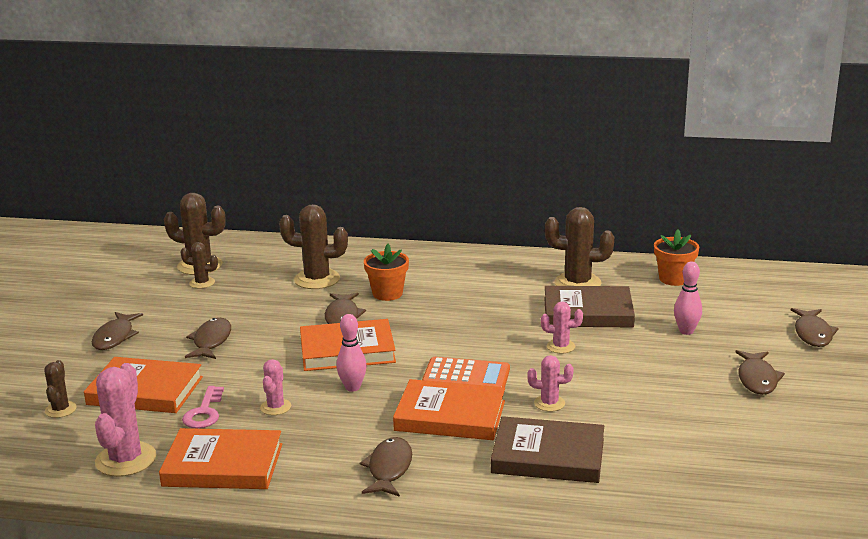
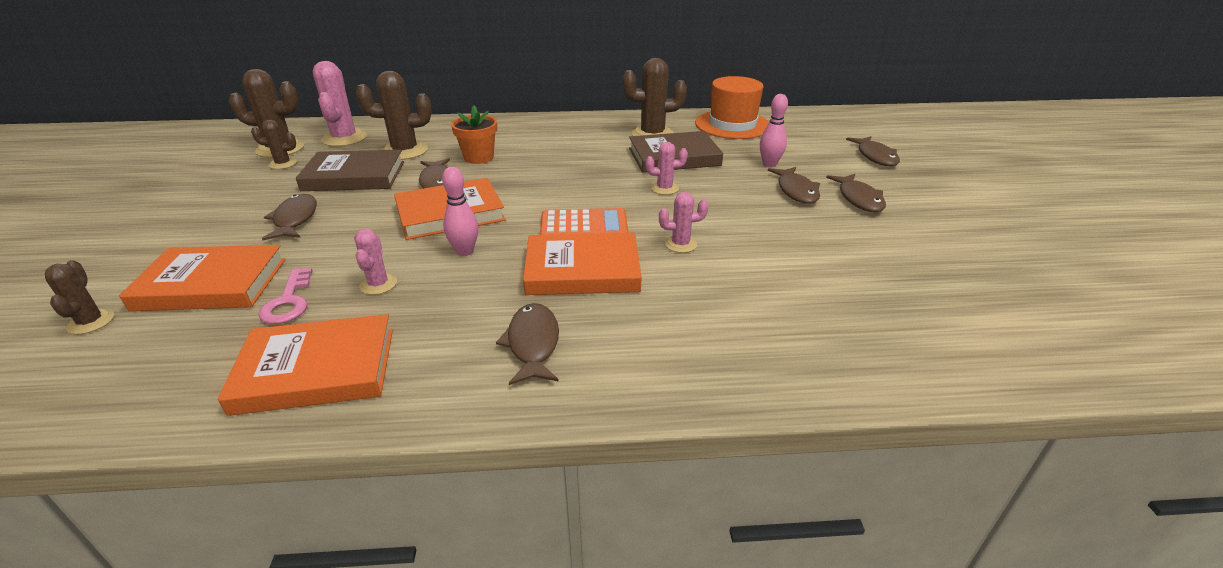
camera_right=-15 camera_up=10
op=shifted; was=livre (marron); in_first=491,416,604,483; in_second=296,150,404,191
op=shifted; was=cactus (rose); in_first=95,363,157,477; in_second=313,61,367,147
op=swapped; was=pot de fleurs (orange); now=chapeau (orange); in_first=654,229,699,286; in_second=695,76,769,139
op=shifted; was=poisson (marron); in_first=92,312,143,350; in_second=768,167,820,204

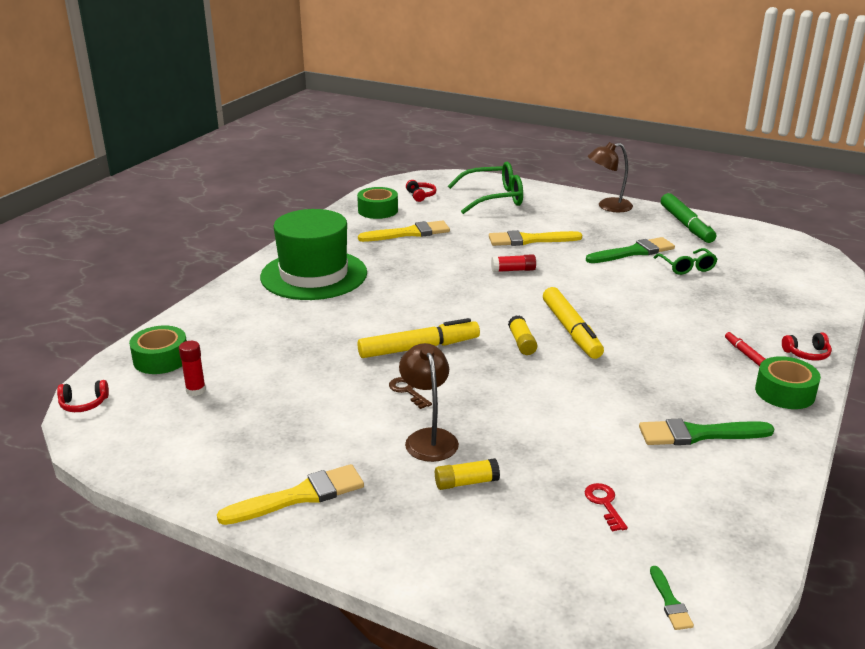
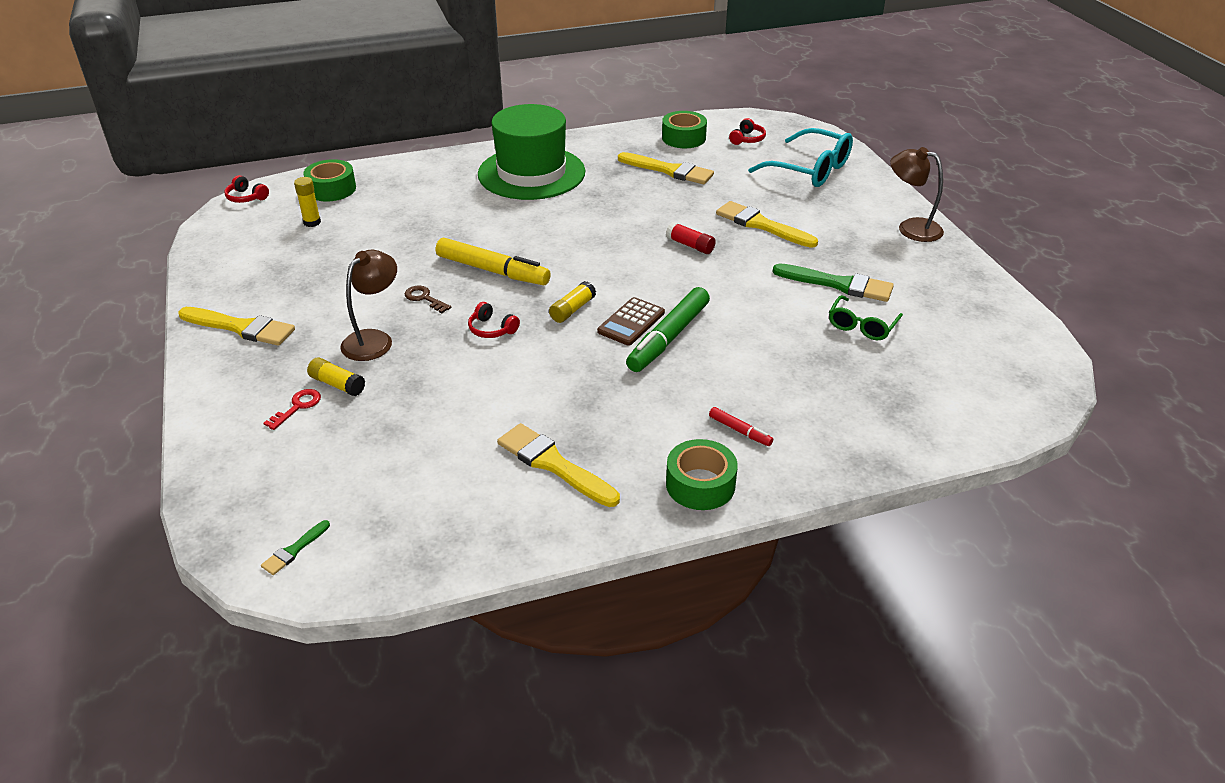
camera_right=45 camera_up=10
op=shifted; was=clé (rouge); in_first=584,483,628,532; in_second=263,389,321,430
op=repainted; was=bâton de colle (rouge); now=bâton de colle (jaune); in_first=179,341,206,396; in_second=294,177,321,227
op=rotated; was=clé (marron); in_first=389,377,432,409; in_second=405,286,451,313; clockwise=-60
op=shifted; was=casque audio (rouge); in_first=782,332,832,360; in_second=468,302,520,338
op=repainted; was=pinceau (vert); now=pinceau (jaune); in_first=639,418,775,445; in_second=497,423,620,507
op=swapped; was=feutre (jaune); now=calculatrice (marron); in_first=543,287,604,359; in_second=597,297,665,346
op=shifted; was=feutre (vert); in_first=661,193,716,243; in_second=626,287,710,372
op=rotated; was=feutre (rouge); in_first=725,331,765,366; in_second=709,407,773,446; clockwise=105
op=repainted; was=lunettes (vert); now=lunettes (turquoise); in_first=448,162,523,214; in_second=748,128,853,187

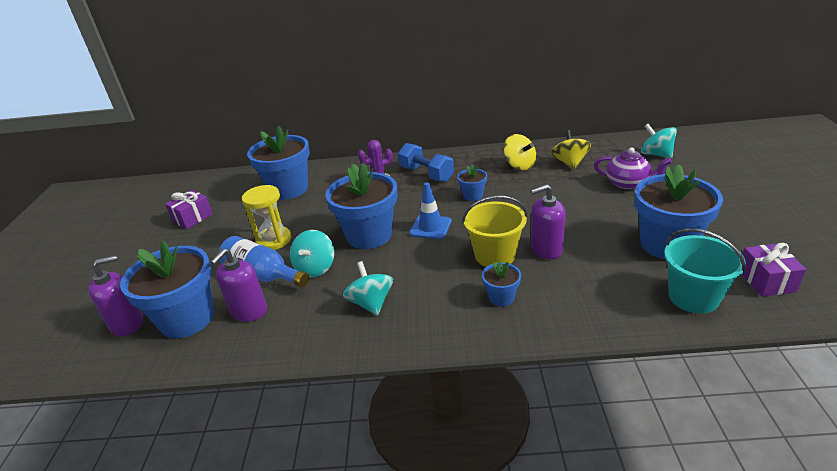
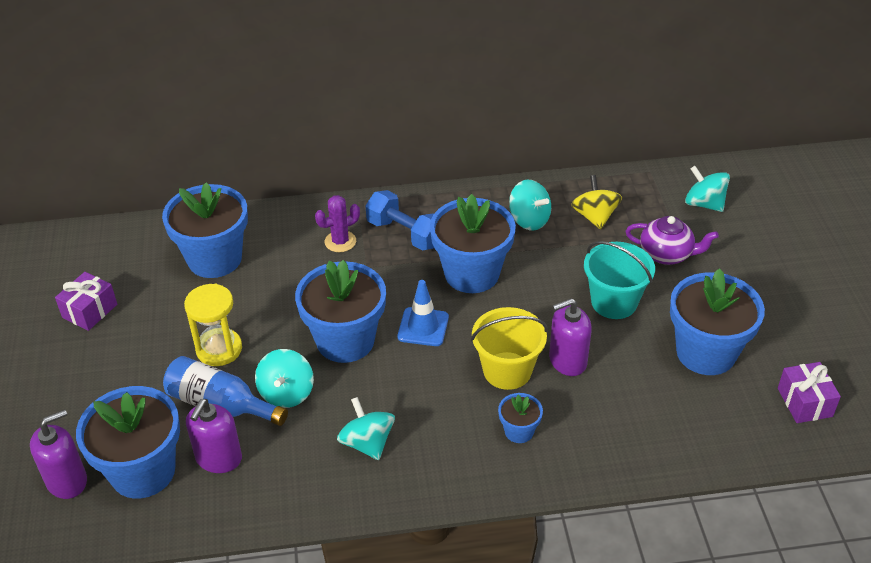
camera_right=-10 camera_up=10
op=scaled; was=pot de fleurs (bleu); in_first=457,165,487,201; in_second=430,194,516,293; ratio=2.15
op=repainted; was=toupie (jaune); now=toupie (turquoise); in_first=503,134,536,171; in_second=509,180,551,231
op=shifted; was=seau (turquoise); in_first=664,228,746,314; in_second=584,241,655,319

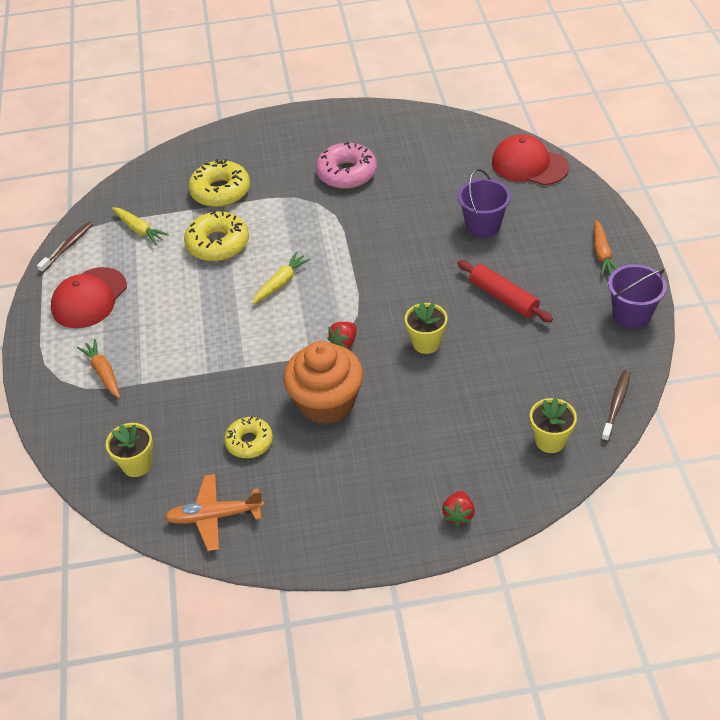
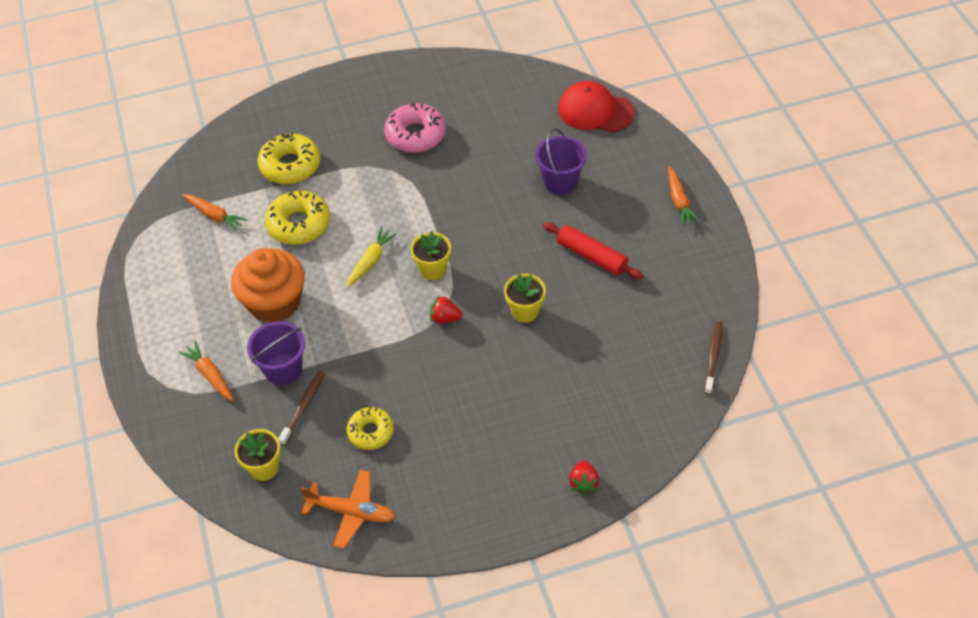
camera_right=-10 camera_up=5
op=repainted; was=carotte (jaune); now=carotte (orange); in_first=112,207,169,245; in_second=182,194,248,232
op=shifted; was=muffin (orange); in_first=283,341,363,424; in_second=231,248,305,323
op=shifted; was=seau (violet); in_first=608,264,667,329; in_second=247,321,305,385
op=shifted; was=brosse à dents (marron); in_first=37,221,93,273; in_second=278,371,325,445
op=rotated; was=avion (orange); in_first=165,474,264,551; in_second=301,470,395,549; clockwise=-150
op=shifted; was=pot de fleurs (jaune); in_first=530,397,577,453; in_second=411,231,451,280
op=rotated; was=fraise (rouge); in_first=327,322,357,349; in_second=430,296,462,324; clockwise=75
op=gone; was=casquette (rouge); in_first=51,267,127,328

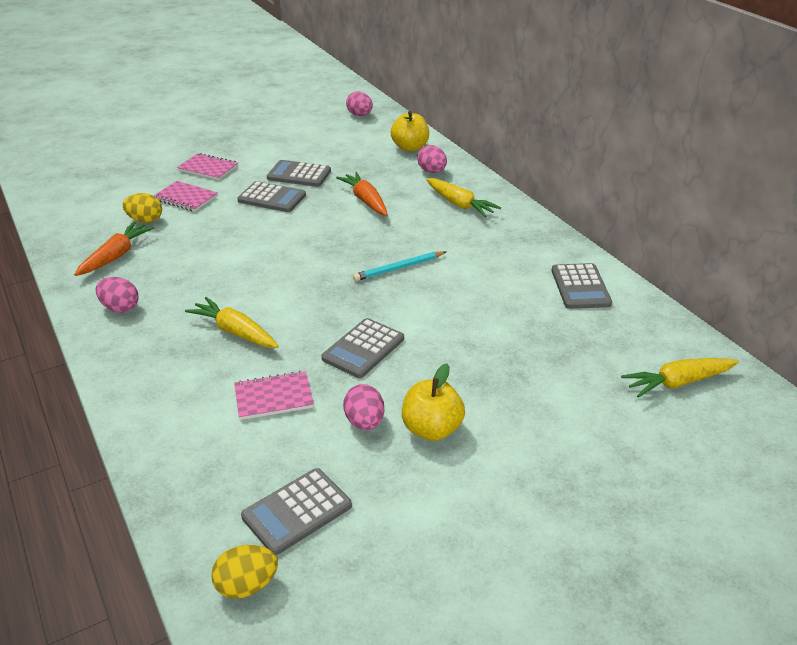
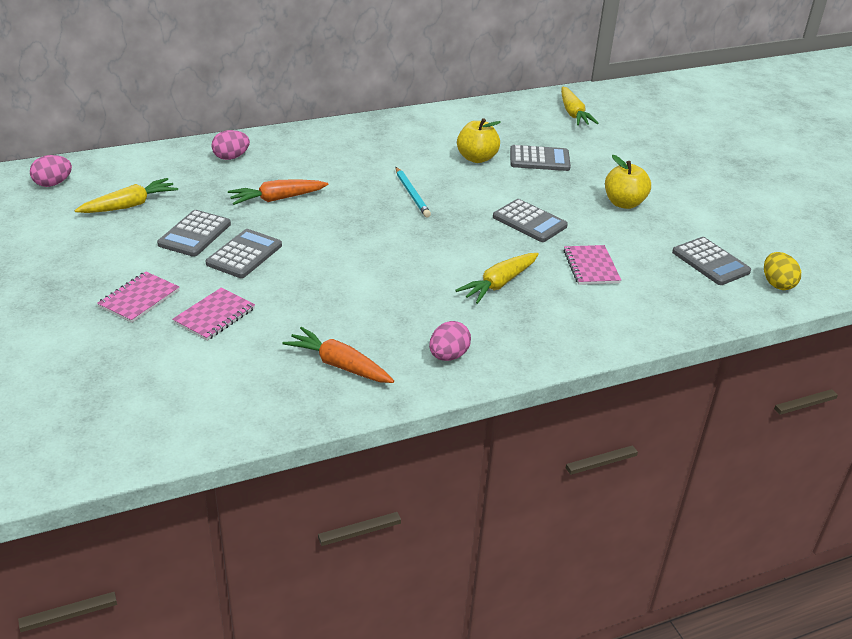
camera_right=-85 camera_up=0
op=shifted; was=carotte (jaune); in_first=426,178,501,217; in_second=75,178,178,213
op=shifted; was=pomme (jaune); in_first=391,111,429,152; in_second=457,118,501,163
op=shifted; was=calculatrice (gris); in_first=552,263,612,309; in_second=510,145,571,171
op=gone; was=œuf (jaune); in_first=122,193,162,223
op=gone; was=œuf (rose); in_first=343,384,384,430

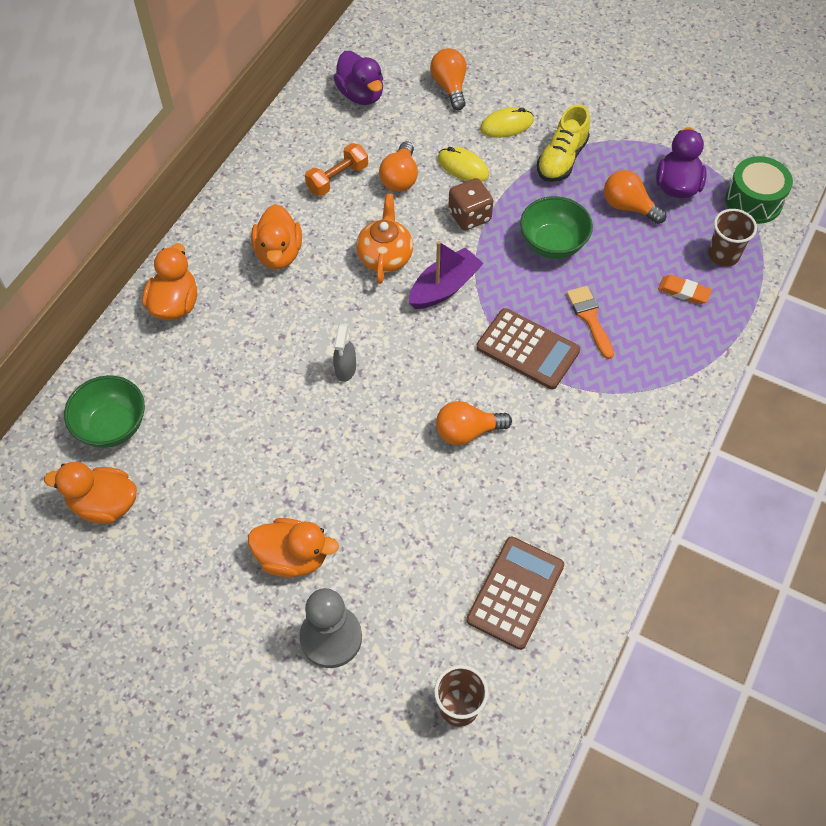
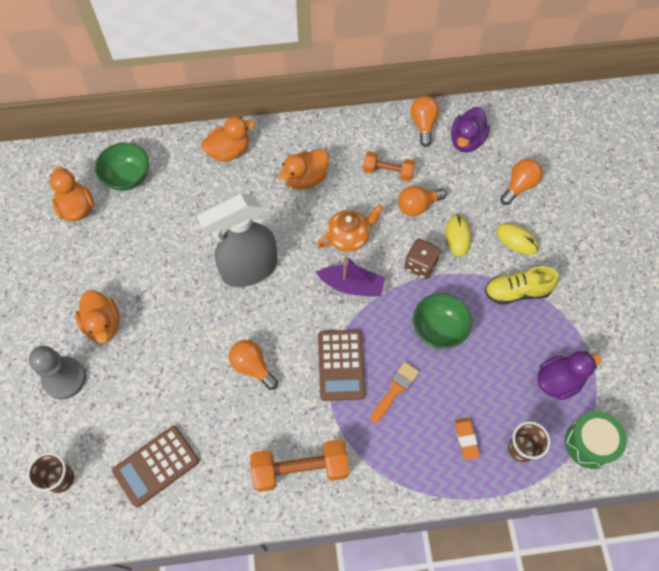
camera_right=55 camera_up=5
op=rotated; was=calculatrice (marron); in_first=466,537,565,650; in_second=112,426,199,507; clockwise=150
op=scaled; was=vaporisateur (gris); in_first=333,324,356,382; in_second=197,193,277,287; ratio=2.49
op=new; now=haltère (orange); in_second=250,439,349,492
op=shifted; was=ampoule (orange); in_first=604,170,666,224; in_second=411,96,439,147

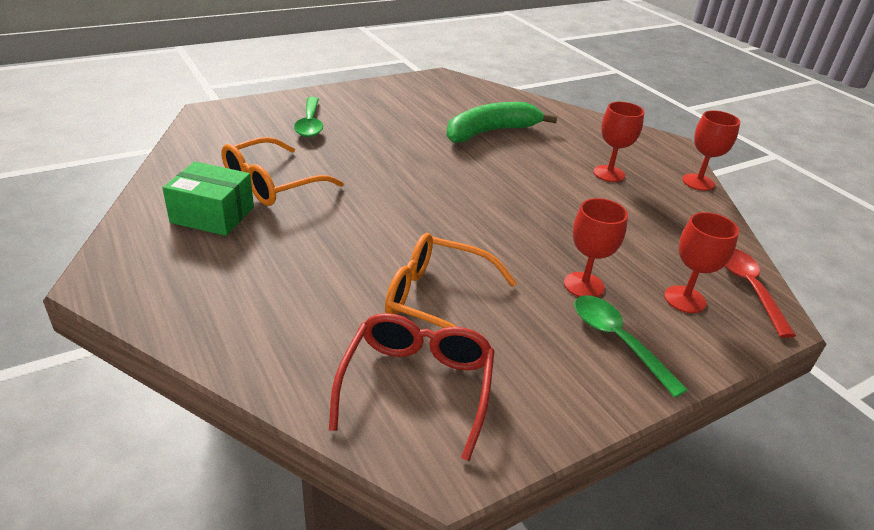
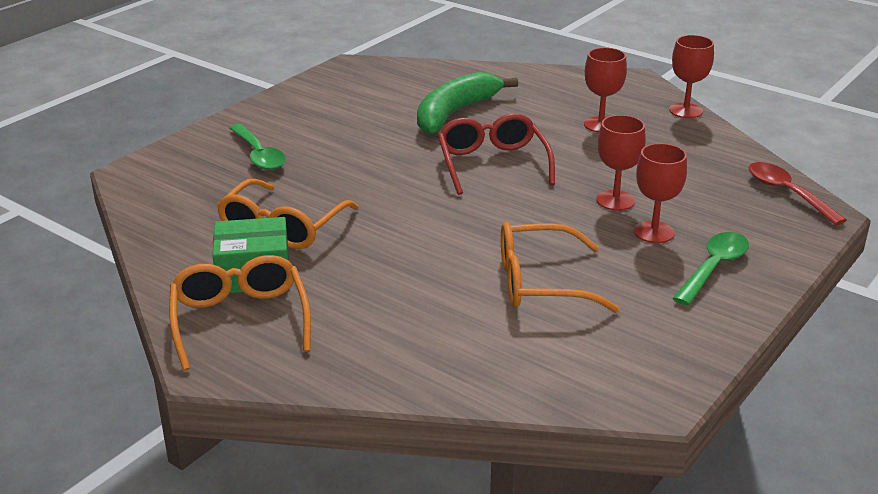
camera_right=-20 camera_up=-5
op=new; now=lunettes (orange); in_second=169,255,311,371
op=shifted; was=lunettes (rouge); in_first=329,313,494,461; in_second=438,113,555,195
op=shifted; was=verre à pied (rouge); in_first=664,212,739,313; in_second=597,115,646,211
op=rotated; was=cuillère (vert); in_first=574,295,688,398; in_second=672,232,749,305; clockwise=90

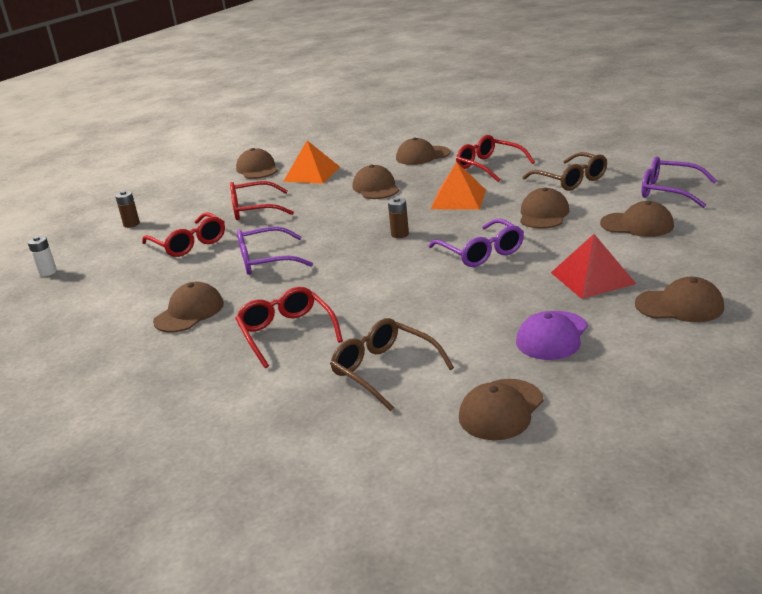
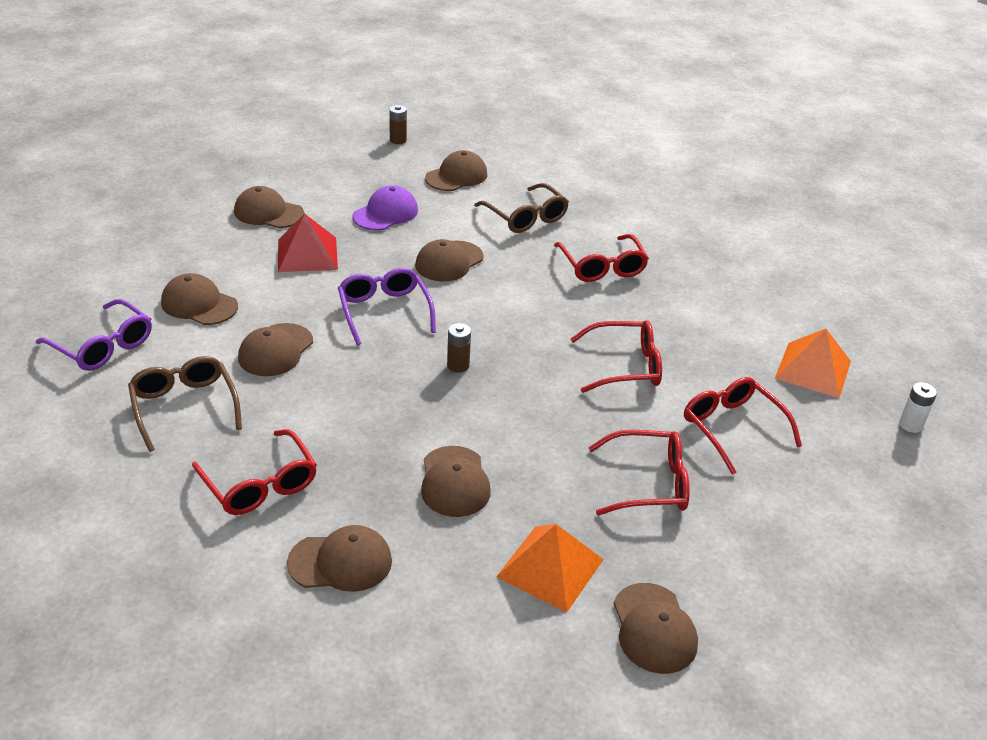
camera_right=-175 camera_up=10
op=shifted; was=pile (marron); in_first=115,191,140,228; in_second=389,105,407,144
op=shifted; was=casquette (marron); in_first=153,282,224,332; in_second=415,239,484,282
op=repainted; was=lunettes (violet); now=lunettes (rouge); in_first=237,226,313,275; in_second=571,320,662,393
op=shifted; was=pyramide (orange); in_first=431,162,486,210; in_second=775,329,851,398

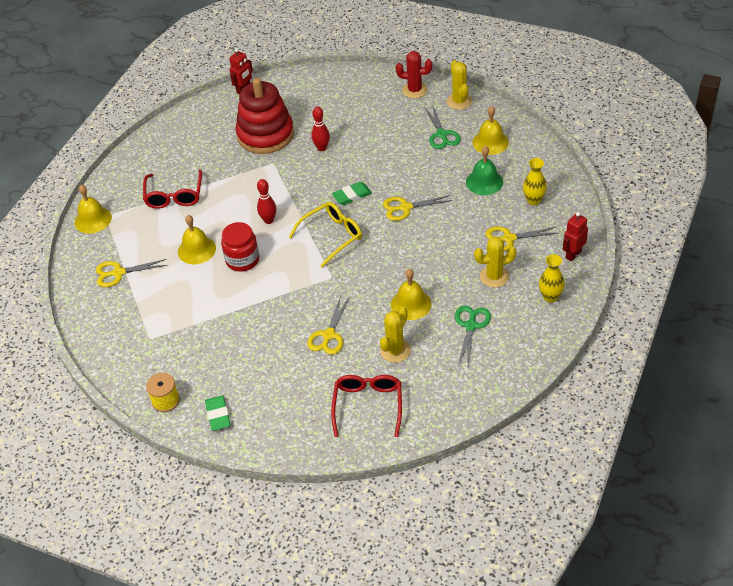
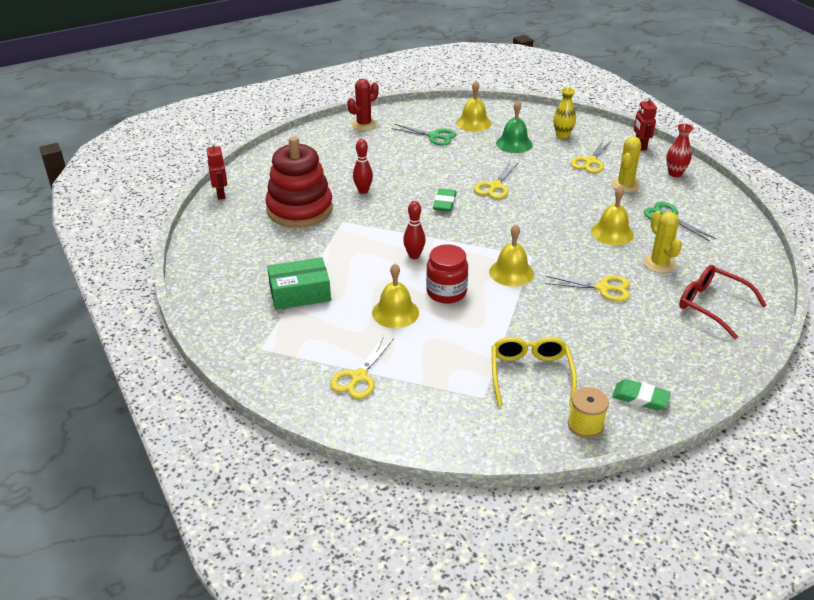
camera_right=-55 camera_up=-10
op=swapped; was=lunettes (rouge); now=boîte (vert); in_first=143,169,202,209; in_second=267,257,331,310
op=shifted; was=cloche (jaune); in_first=75,185,112,233; in_second=489,225,534,287
op=shifted; was=lunettes (jaune); in_first=289,202,362,268; in_second=492,337,577,406
op=rotated; was=ciseaux (jaune); in_first=307,295,350,355; in_second=545,275,630,301; clockwise=-45
op=repainted; was=vase (jaune); now=vase (rouge); in_first=539,254,565,303; in_second=666,124,693,177
op=gone; was=cactus (jaune); in_first=447,60,472,110

